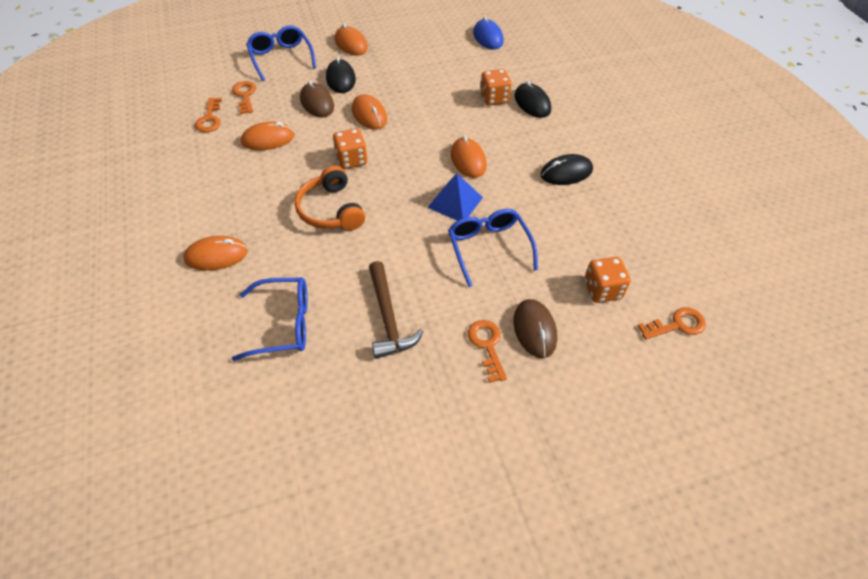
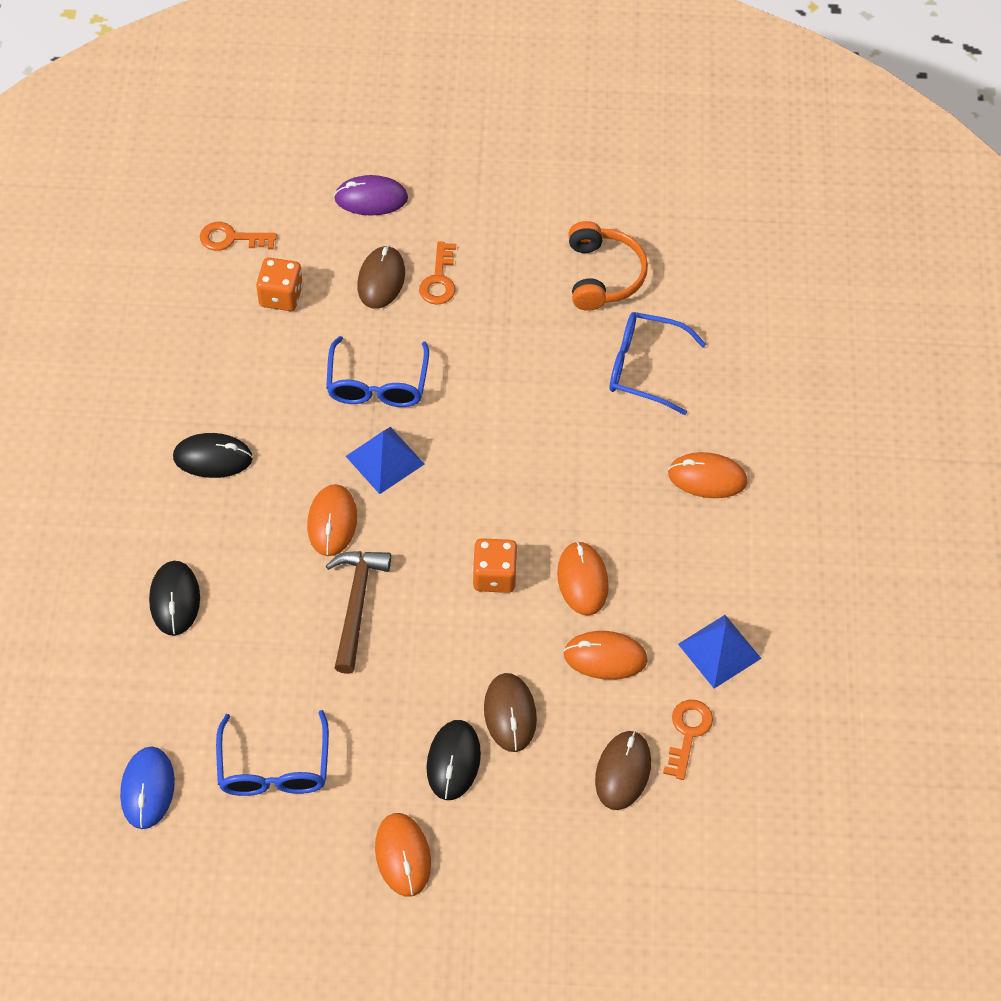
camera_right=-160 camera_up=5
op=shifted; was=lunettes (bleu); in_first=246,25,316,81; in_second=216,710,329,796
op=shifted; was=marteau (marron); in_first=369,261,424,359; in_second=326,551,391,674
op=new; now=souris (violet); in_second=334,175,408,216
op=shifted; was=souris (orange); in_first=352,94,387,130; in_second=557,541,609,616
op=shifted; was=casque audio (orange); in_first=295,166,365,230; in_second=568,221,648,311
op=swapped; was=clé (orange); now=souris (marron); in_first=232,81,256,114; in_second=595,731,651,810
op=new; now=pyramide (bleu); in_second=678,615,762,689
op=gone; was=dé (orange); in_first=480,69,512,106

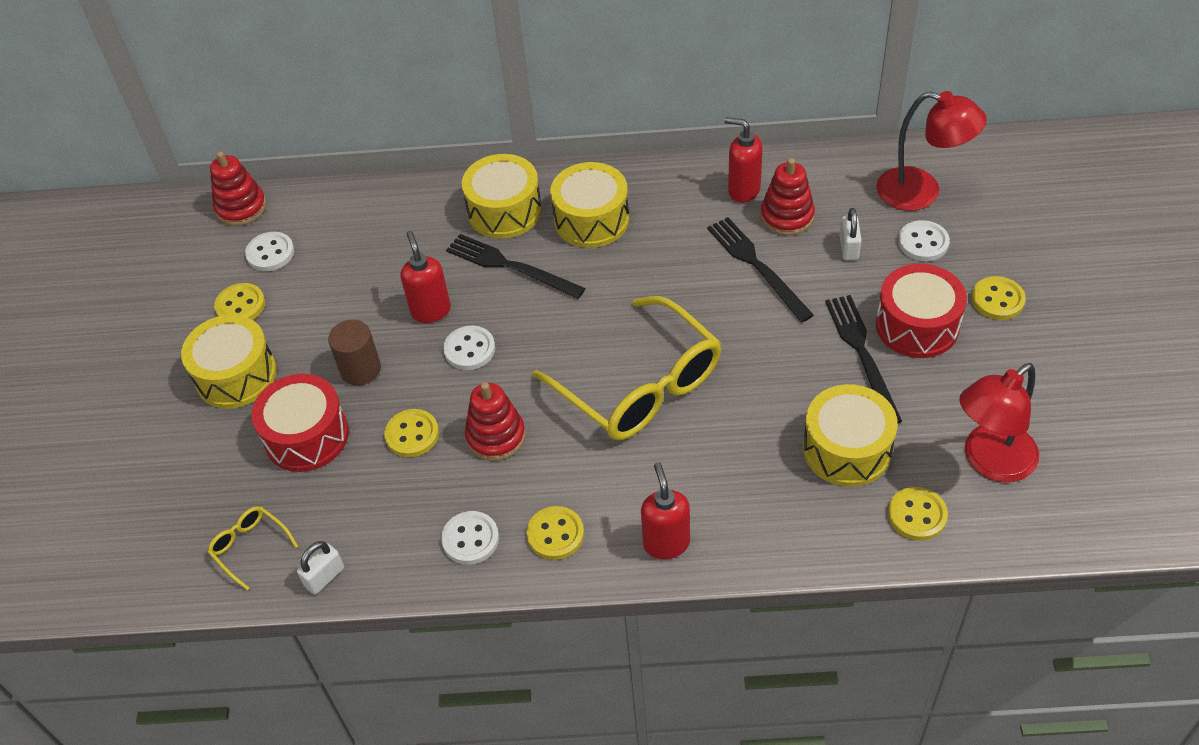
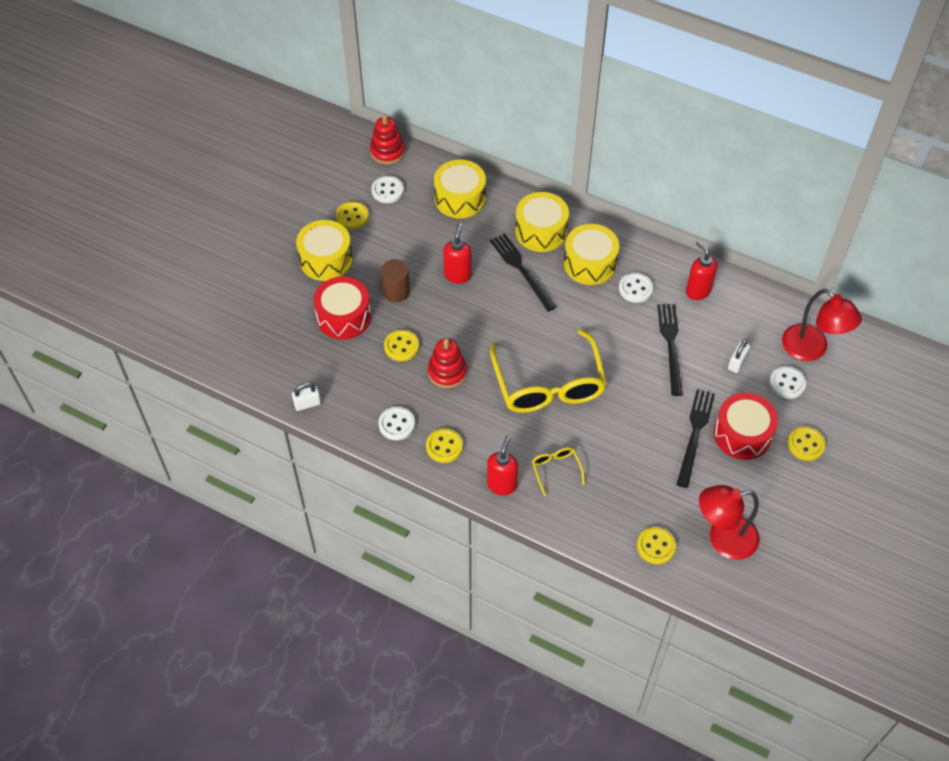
camera_right=25 camera_up=5
op=shifted; was=tambour (jaune); in_first=803,384,898,487; in_second=434,160,486,218
op=shifted; was=lunettes (jaune); in_first=208,506,298,591; in_second=532,447,585,496
op=shifted; was=bouton (blanc); in_first=443,326,495,370; in_second=619,273,653,303
op=gone; was=jouet à empiler (rouge); in_first=761,158,815,236

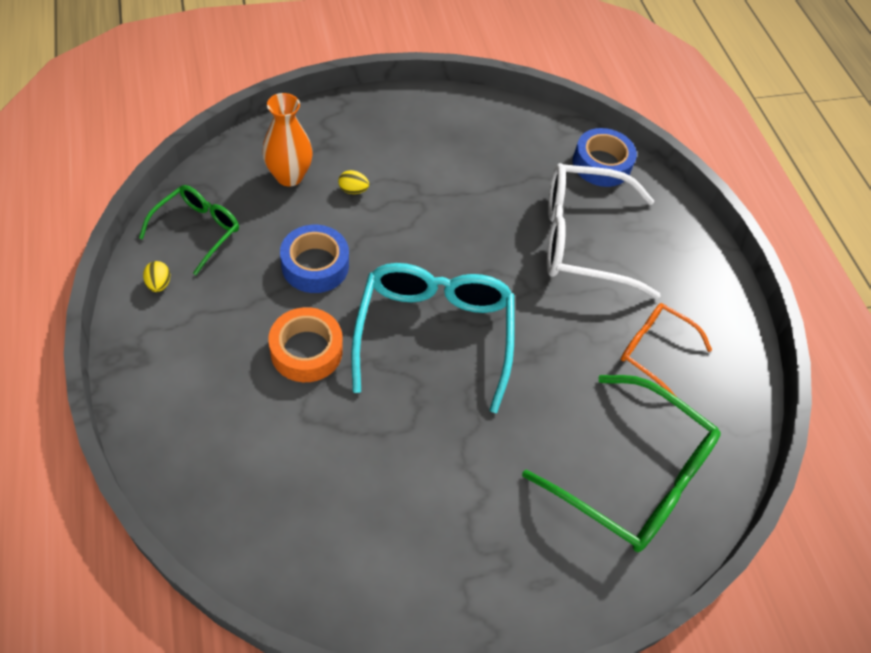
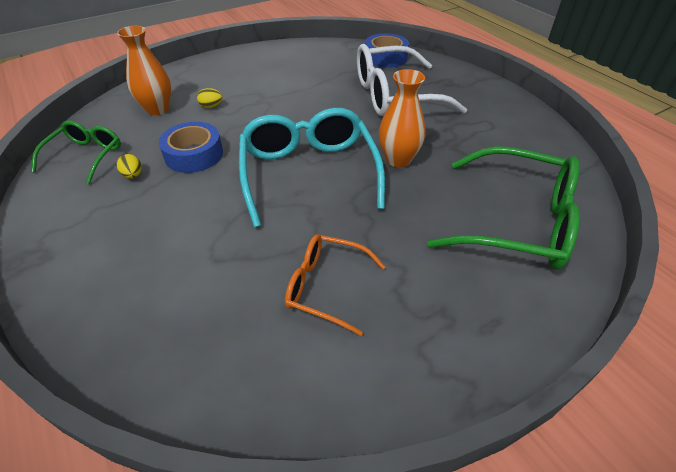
camera_right=-10 camera_up=-10
op=shifted; was=œuf (jaune); in_first=143,261,170,292; in_second=117,154,142,179
op=shifted; was=lunettes (orange); in_first=621,303,712,396; in_second=285,234,386,336
op=new; now=vase (orange); in_second=379,69,426,168
op=gone; was=ruban adhésif (orange); in_first=268,307,343,382

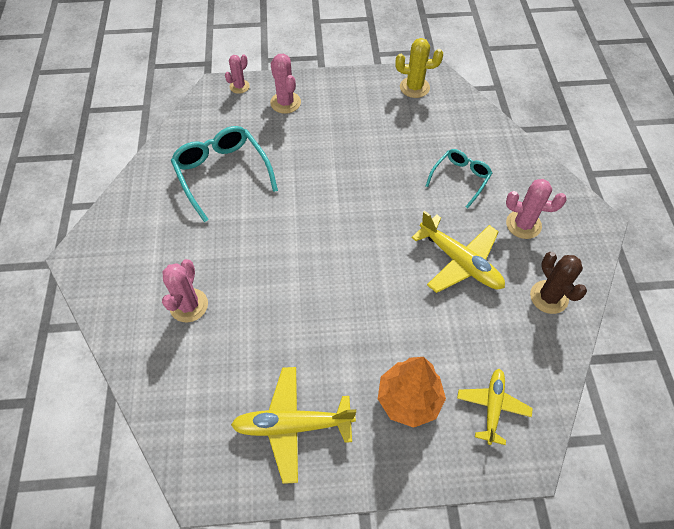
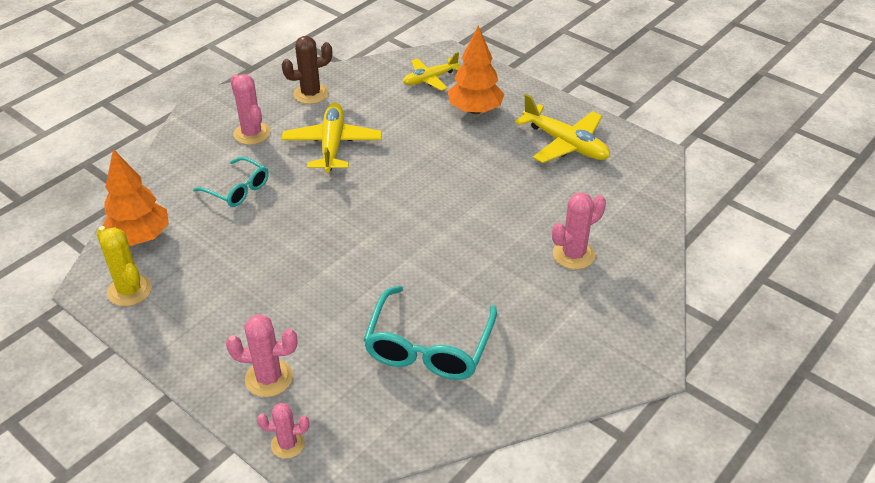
camera_right=-135 camera_up=-15
op=new; now=arbre (orange); in_second=102,149,169,246
op=rotated; was=lunettes (turquoise); in_first=426,149,492,208; in_second=193,157,269,207; clockwise=-135
op=rotated; was=cactus (rose); in_first=270,54,301,114; in_second=226,314,297,397; clockwise=75
op=rotated; was=cactus (marron); in_first=530,252,587,314; in_second=281,36,332,104; clockwise=45

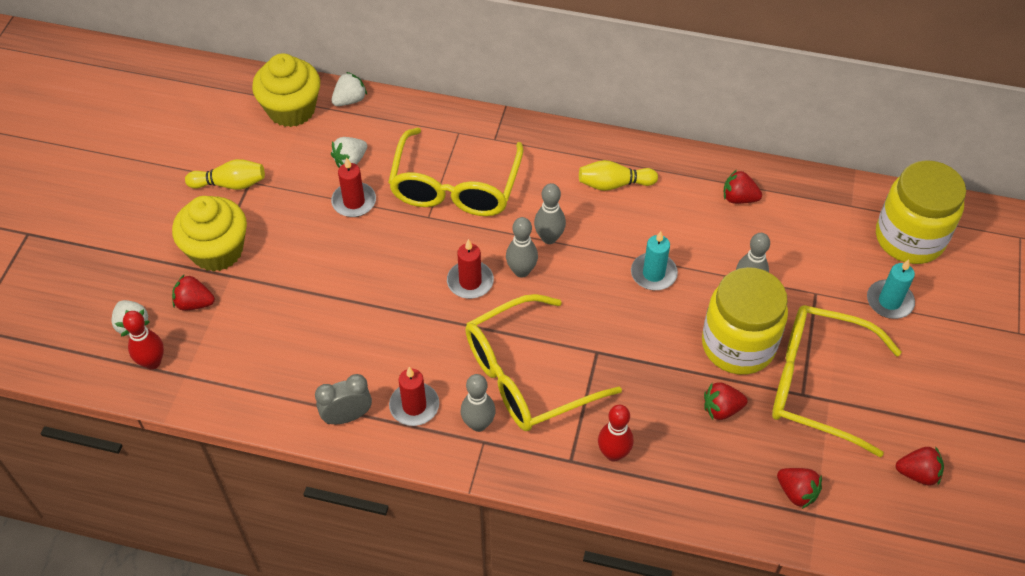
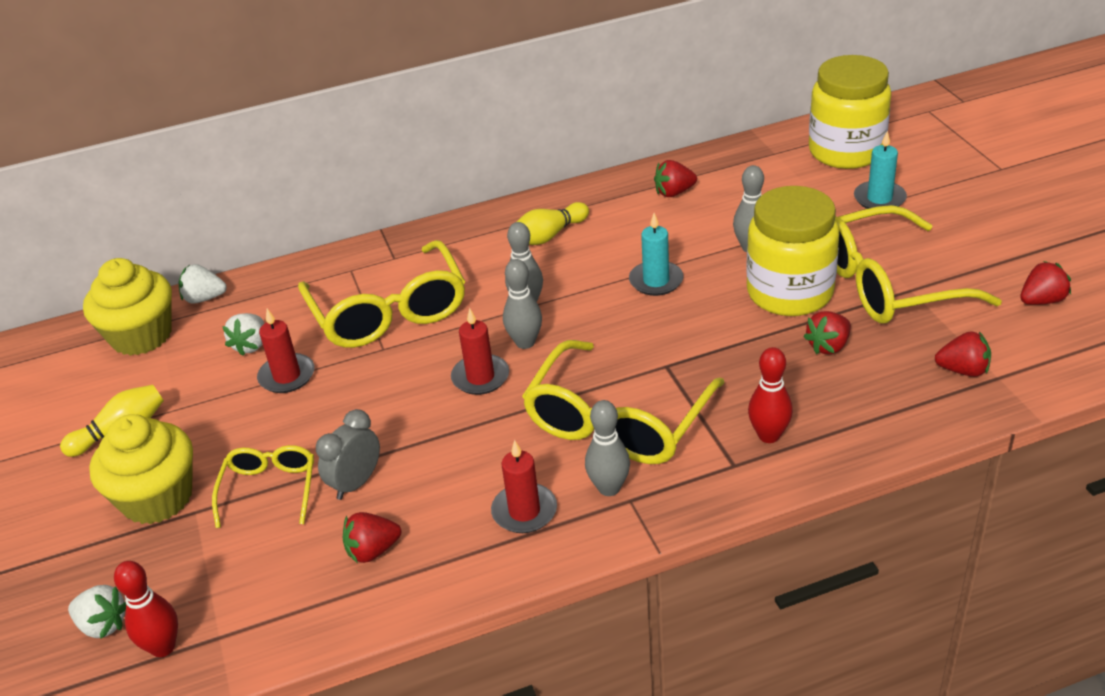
camera_right=-30 camera_up=-15
op=rotated; was=fraise (blanc); in_first=331,72,367,106; in_second=179,264,227,304; clockwise=-105
op=new; now=lunettes (jaune); in_second=212,445,314,528
op=shifted; was=réveil (gris); in_first=315,374,372,424; in_second=316,409,380,500
op=shifted; was=fraise (rouge); in_first=172,275,215,311; in_second=343,512,401,563

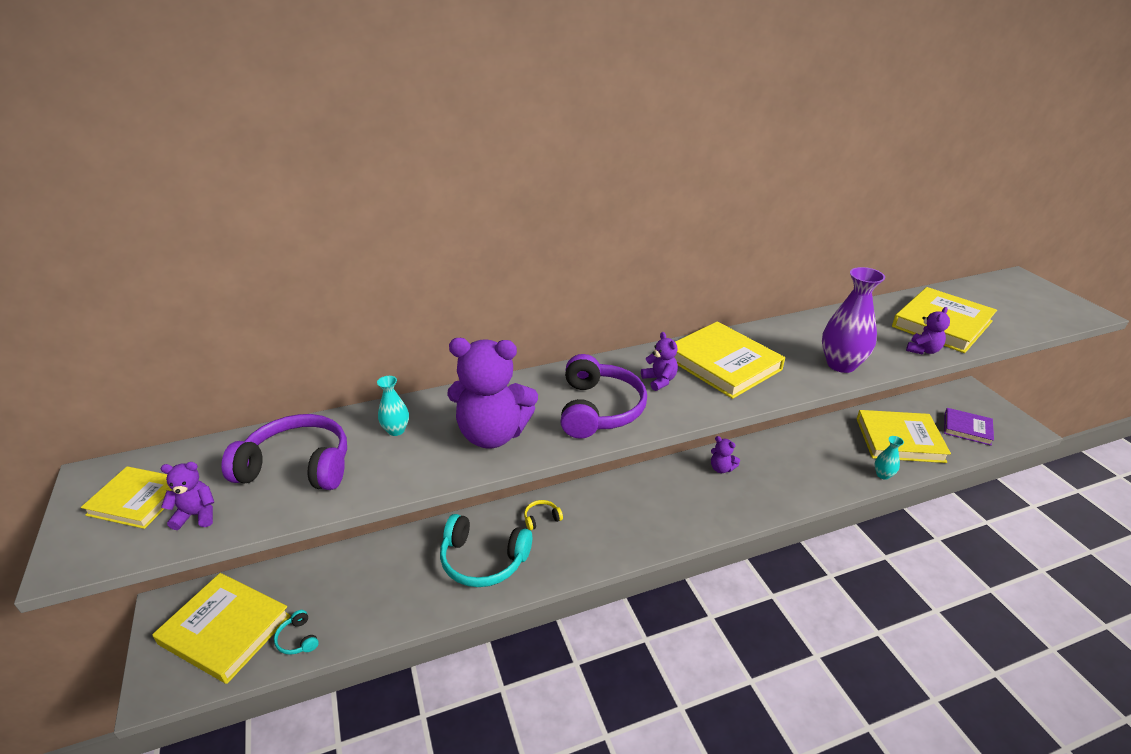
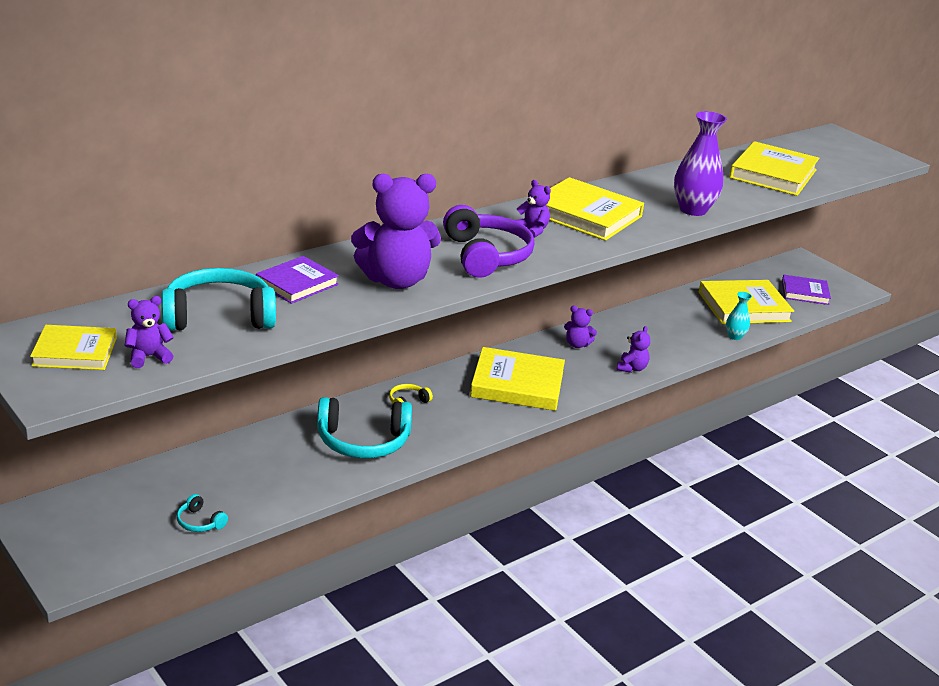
camera_right=-20 camera_up=-5
op=repainted; was=casque audio (violet); now=casque audio (turquoise); in_first=221,414,347,490; in_second=161,268,276,331
op=swapped; was=vase (turquoise); now=livre (violet); in_first=377,376,409,436; in_second=256,256,339,304
op=shifted; was=livre (jaune); in_first=152,573,291,684; in_second=470,347,565,411
op=shifted; was=ours en peluche (violet); in_first=906,307,950,354; in_second=617,326,651,373

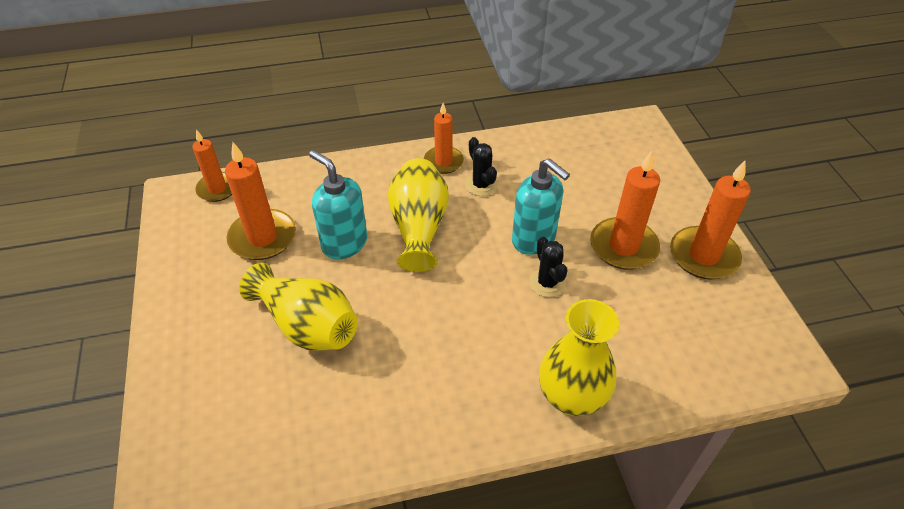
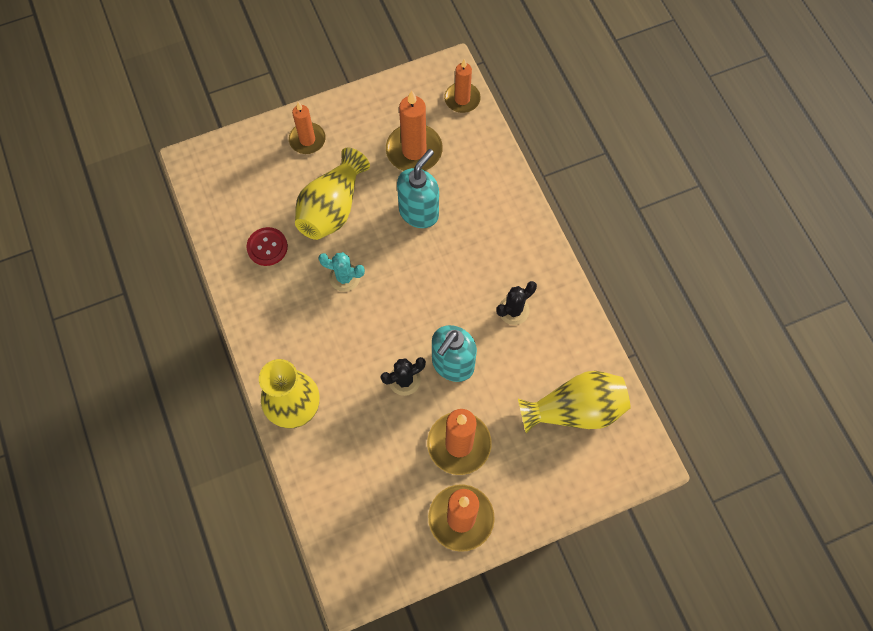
camera_right=80 camera_up=20
op=new; now=bouton (rouge); in_second=247,227,288,266
op=shifted; was=bougie (orange); in_first=424,103,464,174; in_second=289,102,326,154
op=new; now=cactus (turquoise); in_second=318,252,365,292
op=shifted; was=vase (jaune); in_first=388,158,449,272; in_second=518,371,631,433

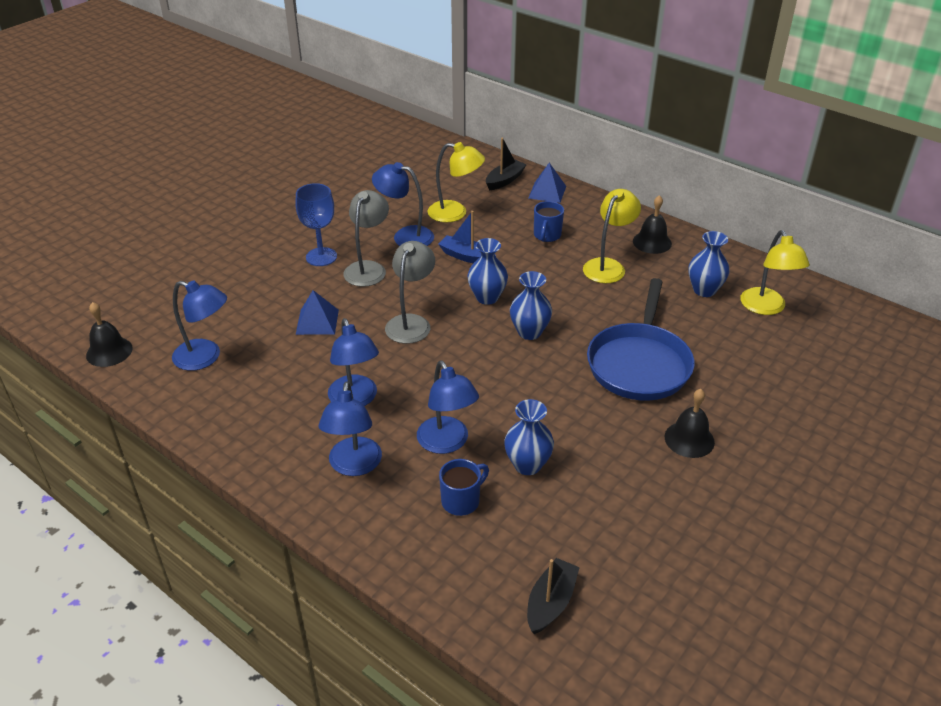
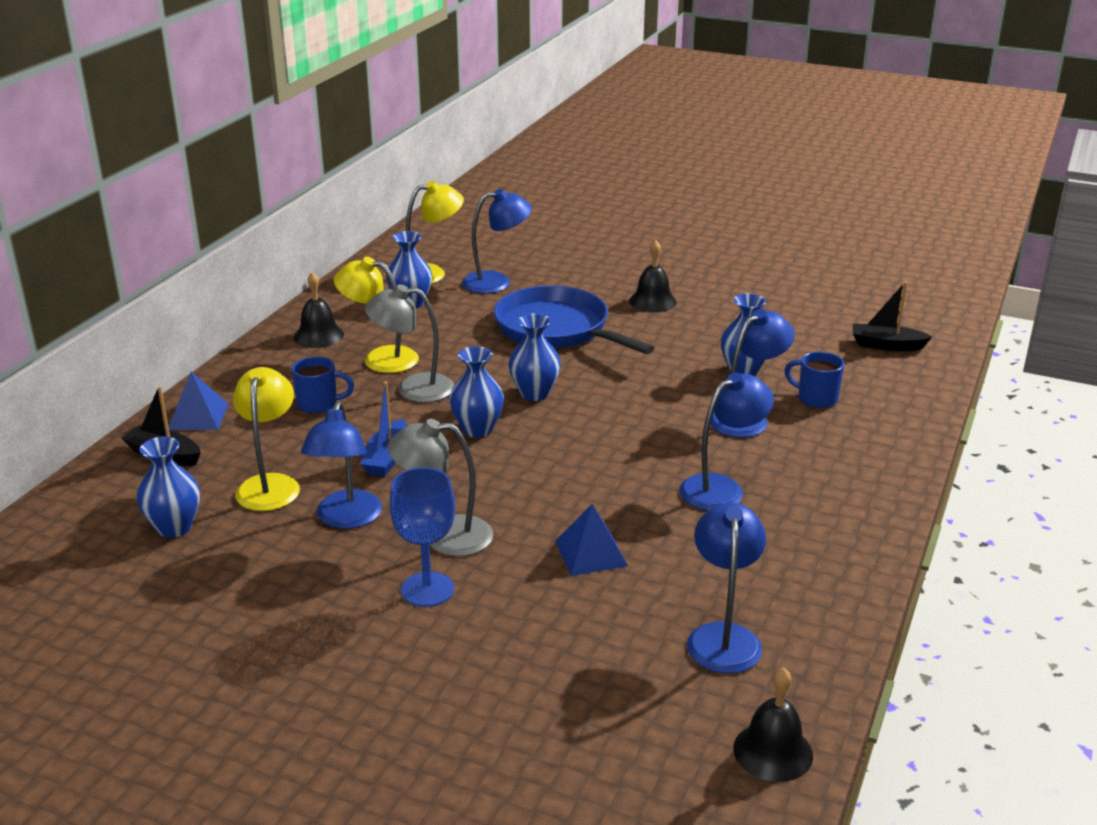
camera_right=-105 camera_up=-10
op=new; now=vase (bleu); in_second=137,437,200,538
op=shifted; was=lampe (gris); in_first=385,241,435,344; in_second=365,284,454,403
op=shifted; was=lampe (bleu); in_first=319,382,382,476; in_second=462,189,532,294
op=rotated; was=poêle (bleu); in_first=587,278,694,401; in_second=494,285,655,354; clockwise=-135

